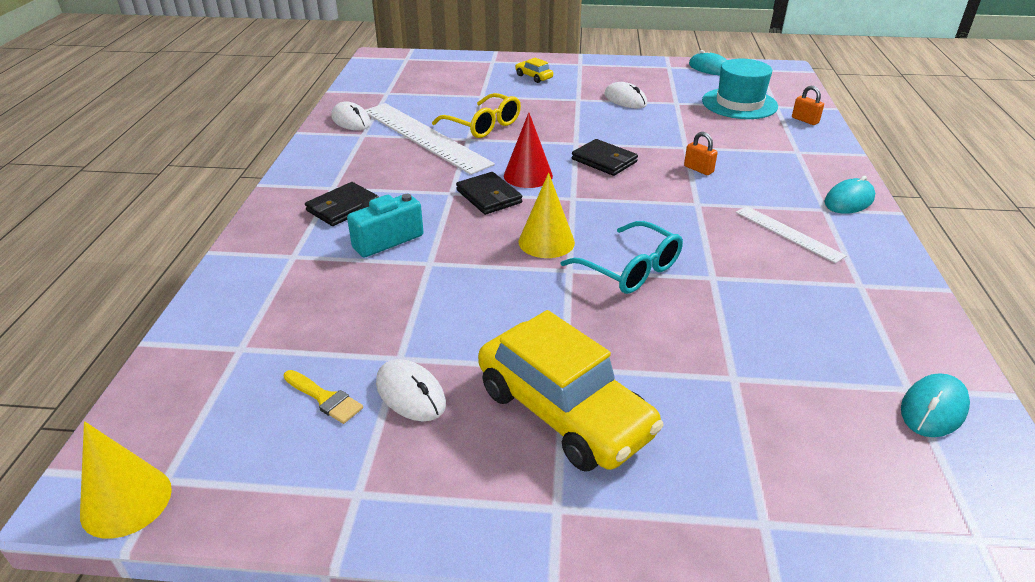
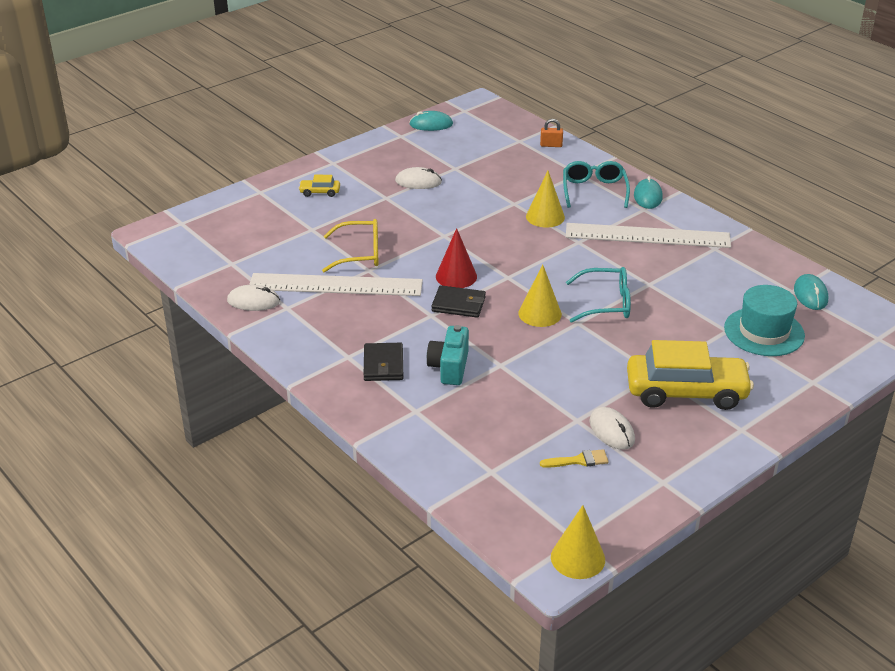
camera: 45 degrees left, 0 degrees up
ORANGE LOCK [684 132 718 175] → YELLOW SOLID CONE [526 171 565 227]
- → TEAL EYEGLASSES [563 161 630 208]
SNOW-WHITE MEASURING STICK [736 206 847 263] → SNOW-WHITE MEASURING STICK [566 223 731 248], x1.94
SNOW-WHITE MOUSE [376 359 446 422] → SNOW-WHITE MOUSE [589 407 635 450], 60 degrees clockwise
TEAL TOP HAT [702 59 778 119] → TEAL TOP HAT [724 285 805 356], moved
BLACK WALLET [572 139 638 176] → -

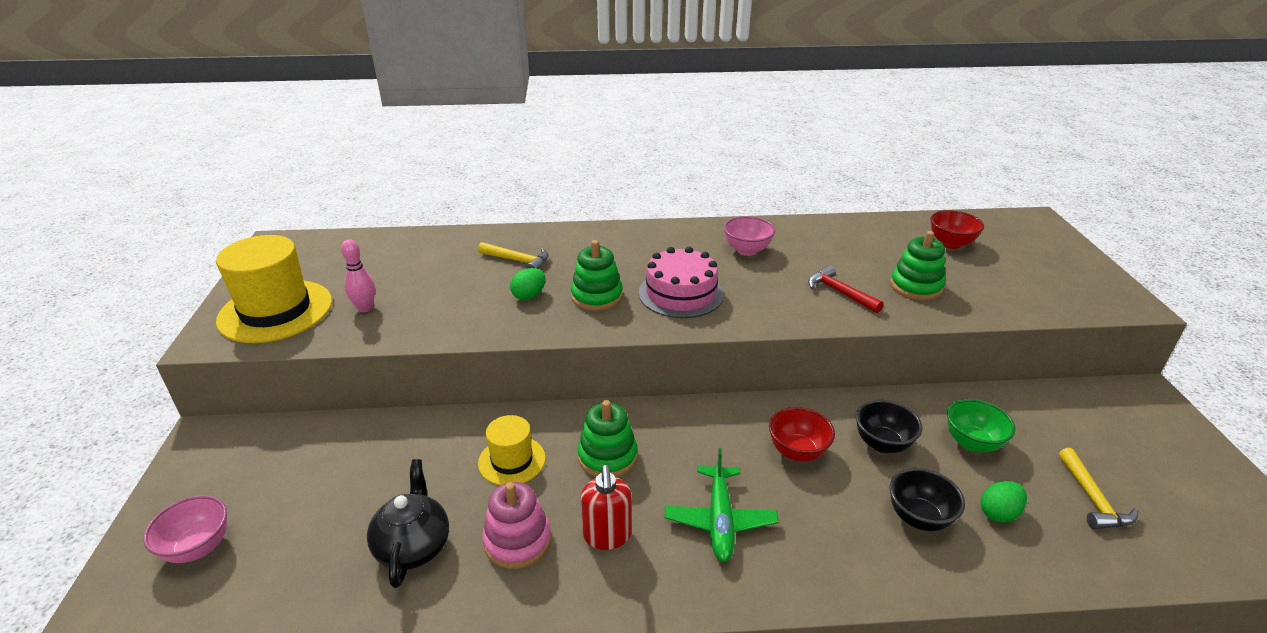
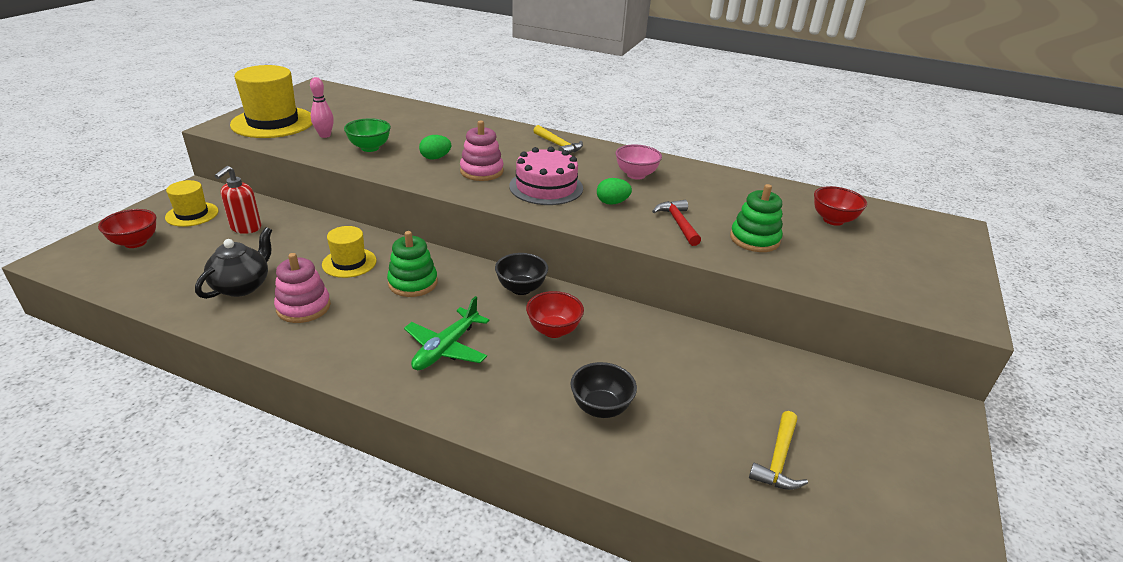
camera: 25 degrees right, 0 degrees up
PINK DEEP DISH [143 495 227 563] → SCARLET DEEP DISH [98 209 156 248]
- → YELLOW TOP HAT [165 180 218 227]
SCARLET SOAP PUMP [581 465 632 550] → SCARLET SOAP PUMP [215 166 261 234], moved
EMERALD DEEP DISH [947 399 1016 452] → EMERALD DEEP DISH [344 118 391 152], moved
EMERALD RING STACKER [571 240 623 311] → PINK RING STACKER [460 120 504 181]
BLACK DEEP DISH [856 400 923 453] → BLACK DEEP DISH [495 253 548 295], moved
YELLOW CLAW HAMMER [478 242 549 269] → YELLOW CLAW HAMMER [533 125 583 154], moved
EMERALD TOY EGG [980 481 1027 523] → EMERALD TOY EGG [597 178 632 205], moved

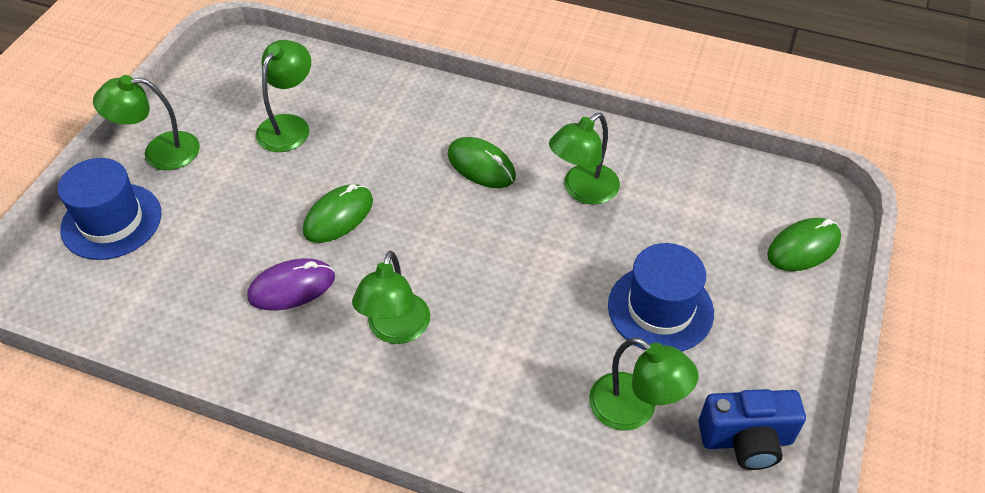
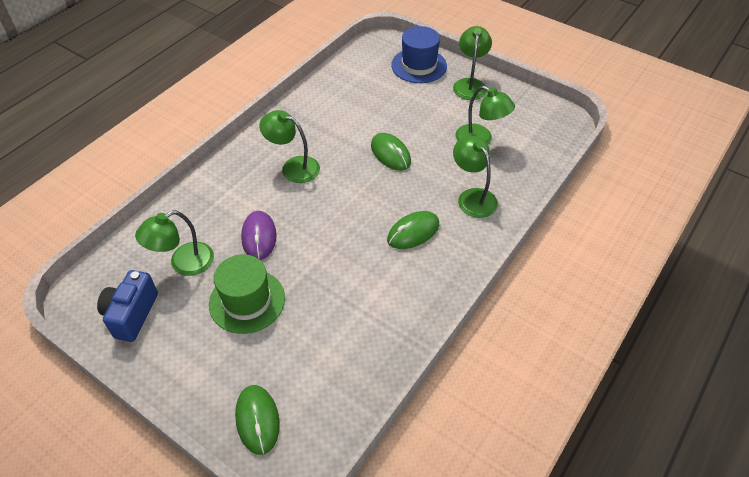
camera: 105 degrees right, 0 degrees up
COBALT TOP HAT [608 243 714 352] → EMERALD TOP HAT [209 254 285 334]
PURPLE MOUSE [247 258 335 311] → PURPLE MOUSE [241 211 277 260], moved
EMERALD LAMP [549 113 620 205] → EMERALD LAMP [453 136 498 218], moved

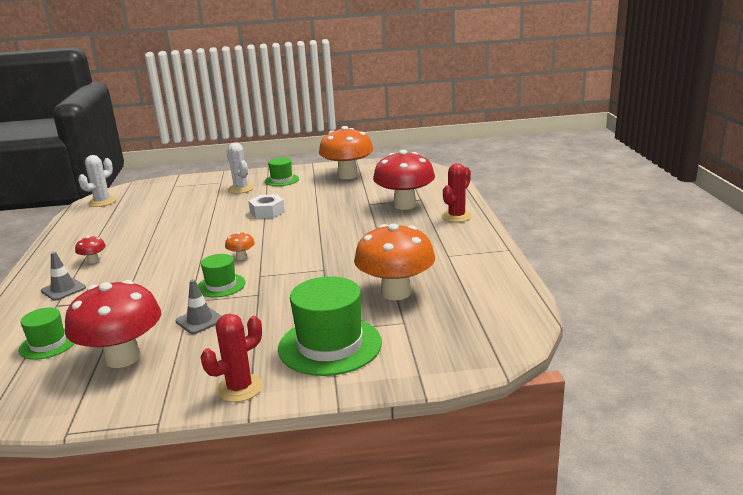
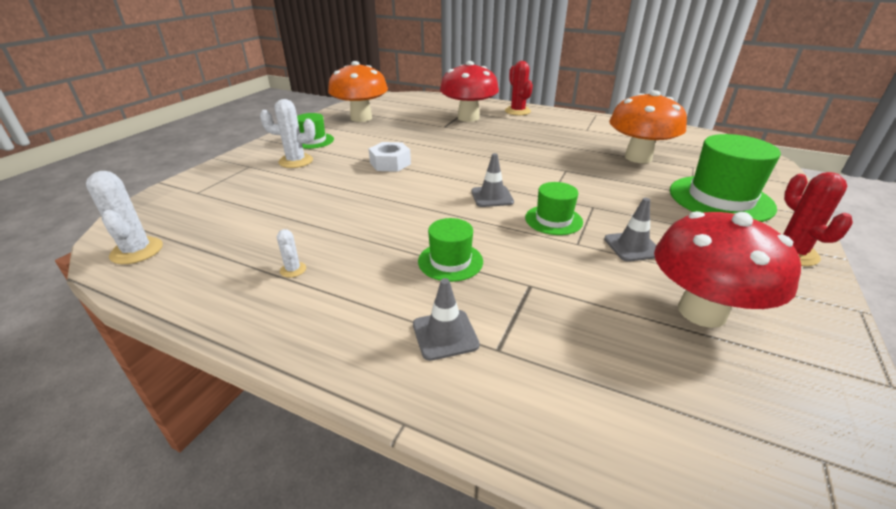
camera: 60 degrees left, 10 degrees up
- → SNOW-WHITE CACTUS [277 229 306 278]
EMERALD TOP HAT [18 308 75 360] → EMERALD TOP HAT [418 218 483 282], moved
ORANGE MUSHROOM [225 232 255 260] → GREY ROAD CONE [471 153 514 207]
SCARLET MUSHROOM [75 236 106 264] → -

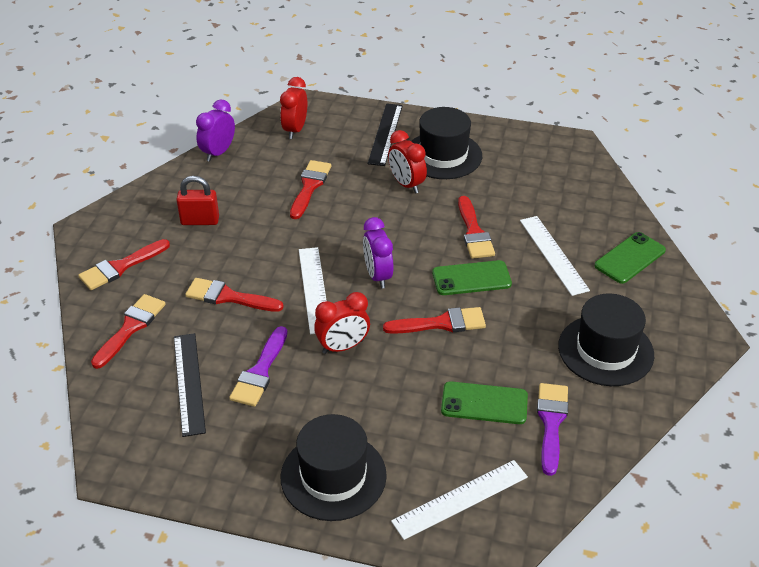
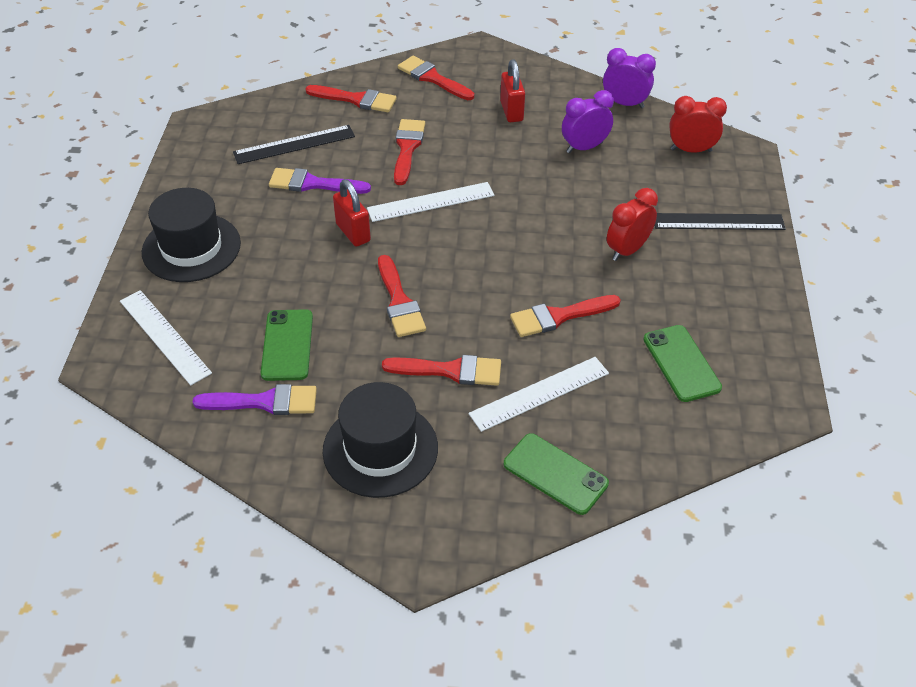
camera: 80 degrees right, 5 degrees up
SCARLET CLOCK [314 292 370 354] → SCARLET LOCK [333 179 371 247]
SCARLET BRUSH [290 160 331 219] → SCARLET BRUSH [382 355 501 386], moved
PURPLE CLOCK [363 217 393 288] → PURPLE CLOCK [562 90 614 153], moved
EMERALD SMARTPHONE [432 260 512 295] → EMERALD SMARTPHONE [643 325 722 402], moved
BLACK TOP HAT [411 107 482 179] → -

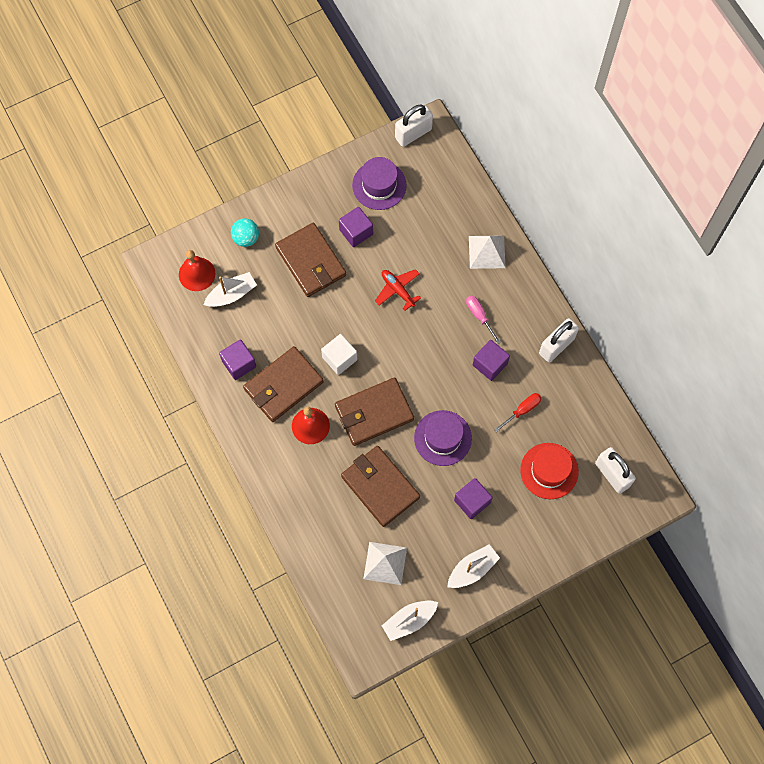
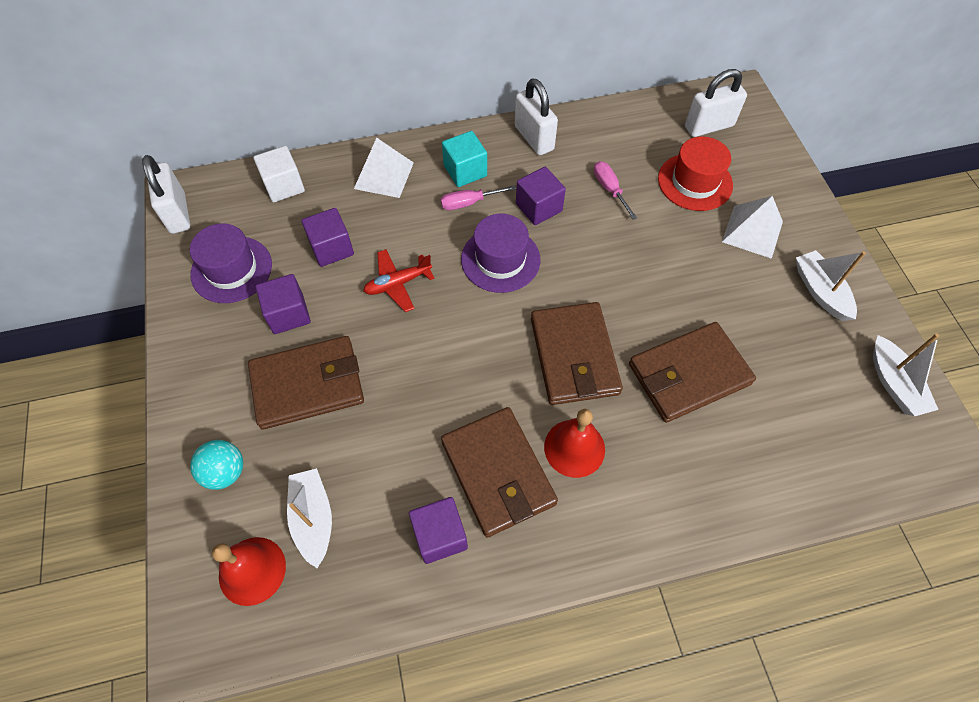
camera: 75 degrees left, 10 degrees down
SNOW-WHITE BLOCK [321 334 357 375] → SNOW-WHITE BLOCK [253 146 305 202], moved
PURPLE BLOCK [454 478 492 519] → PURPLE BLOCK [301 208 354 267], moved
- → TEAL BLOCK [442 131 487 187]
PURPLE TOP HAT [414 410 472 466] → PURPLE TOP HAT [461 214 540 293], moved
SCARLET FLAT SCREWDRIVER [494 393 542 432] → PINK FLAT SCREWDRIVER [594 161 637 220]
SNOW-WHITE PYRAMID [363 542 407 585] → SNOW-WHITE PYRAMID [722 196 783 259], moved

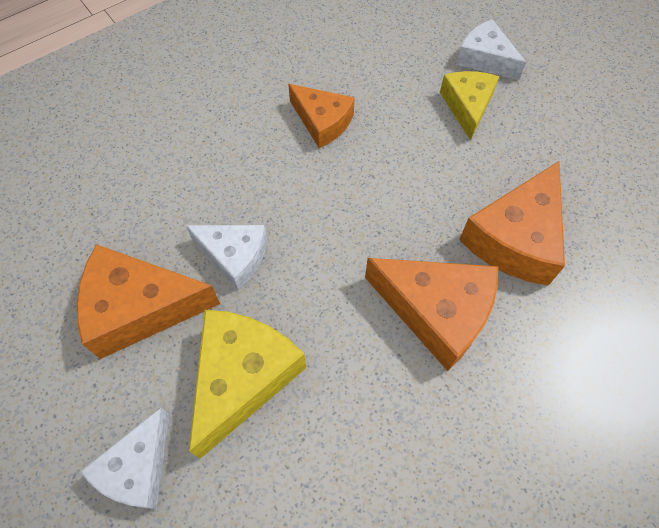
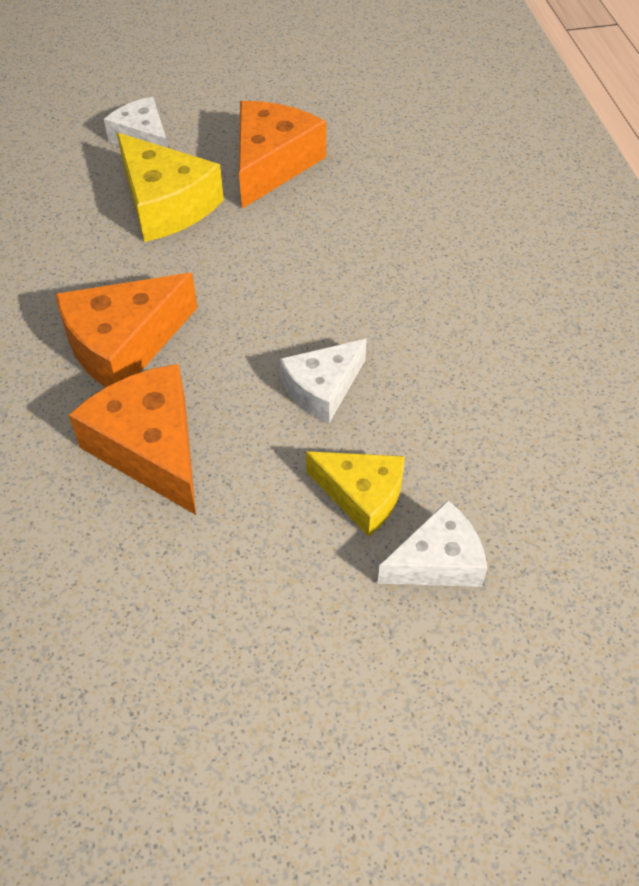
camera: 115 degrees right, 10 degrees down
SNOW-WHITE CHEESE [186 225 267 290] → SNOW-WHITE CHEESE [280 339 367 423], moved
ORANGE CHEESE [288 84 355 148] → -

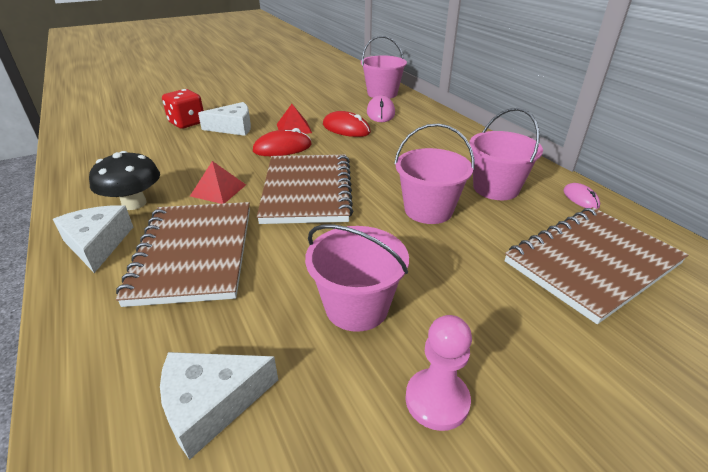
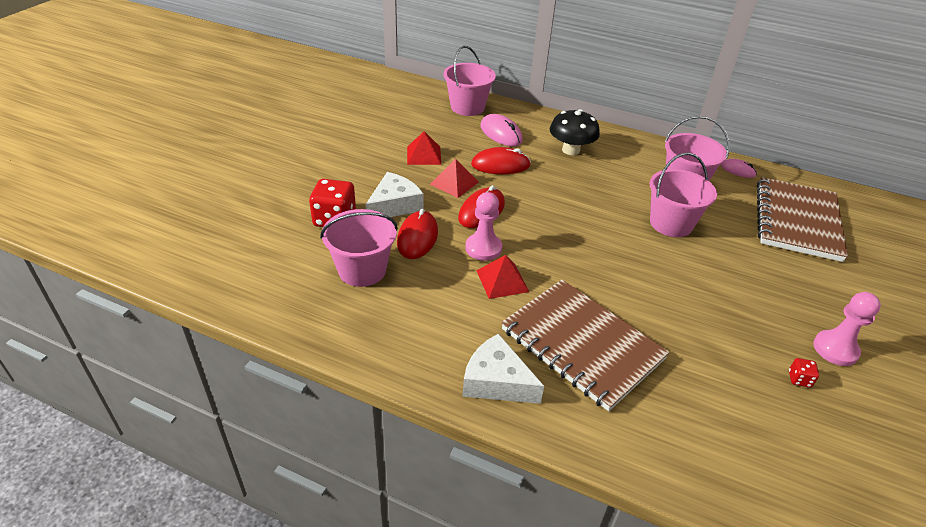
camera: 40 degrees left, 5 degrees up
PINK PAIL [305 224 409 332] → PINK PAIL [320 209 398 287], moved
- → SCARLET MOUSE [397 208 438 259]
- → SCARLET PYRAMID [407 131 441 165]
- → PINK GAME PAWN [465 192 502 261]
BLACK MUSHROOM [89 151 160 210] → BLACK MUSHROOM [550 109 600 155], moved
- → SCARLET DIE [789 358 819 388]
SNOW-WHITE CHEESE [160 352 278 460] → -
RUSSET EXERCISE BOOK [257 155 353 224] → -

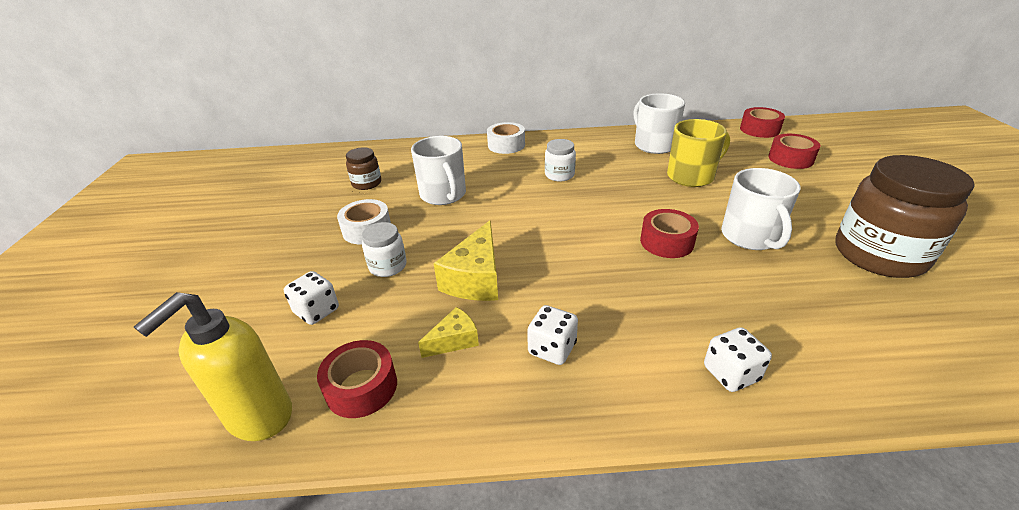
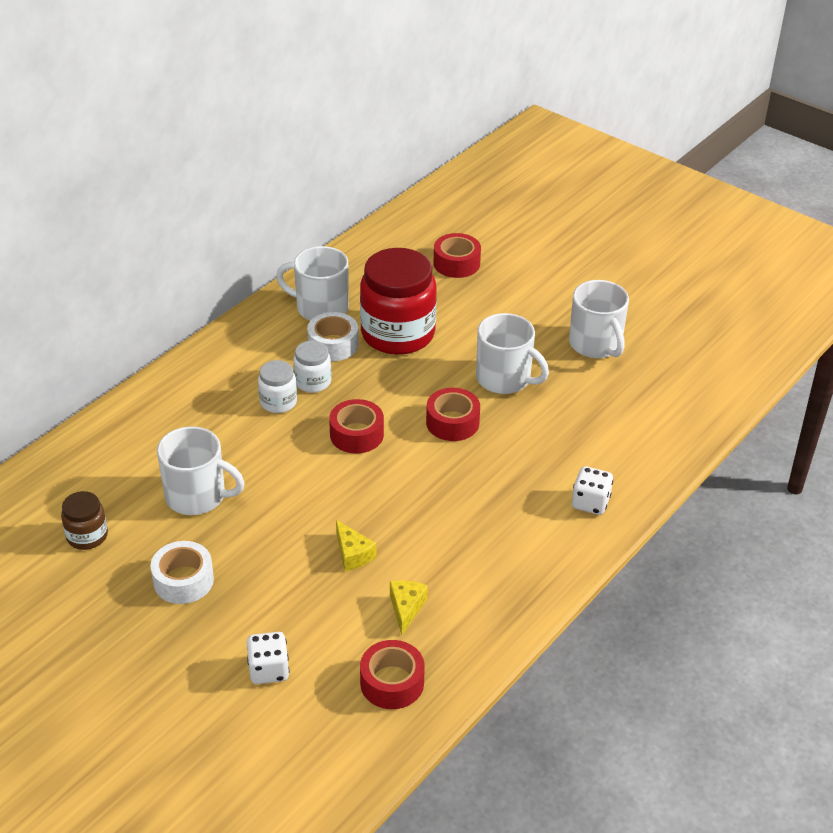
camera: 50 degrees left, 5 degrees up
SNOW-WHITE PRESERVE JAR [362 222 407 277] → SNOW-WHITE PRESERVE JAR [293 341 331 393], moved
SNOW-WHITE STICKY TAPE [487 122 525 154] → SNOW-WHITE STICKY TAPE [307 312 358 361], moved
SCARLET STICKY TAPE [740 107 785 138] → SCARLET STICKY TAPE [329 399 384 453], moved
YELLOW CHEESE [434 220 498 301] → YELLOW CHEESE [336 520 376 571], x0.57
YELLOW MUG [667 119 730 187] → SCARLET PRESERVE JAR [360 248 437 355]
RUSSET PRESERVE JAR [836 155 974 278] → SNOW-WHITE MUG [569 280 629 358]
YELLOW SOAP PUMP [134 292 292 441] → -
SNOW-WHITE DIE [527 305 578 365] → -

